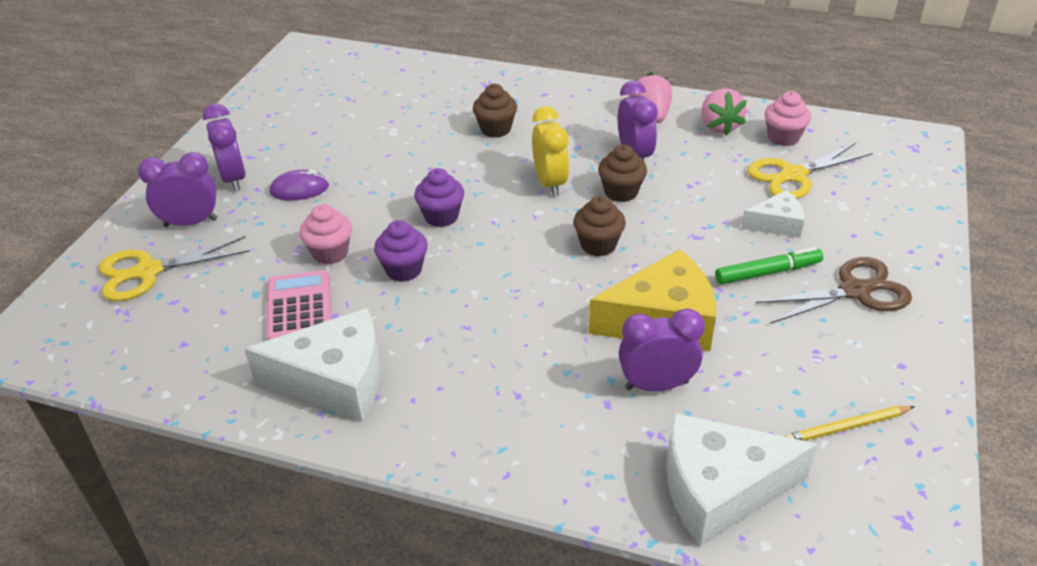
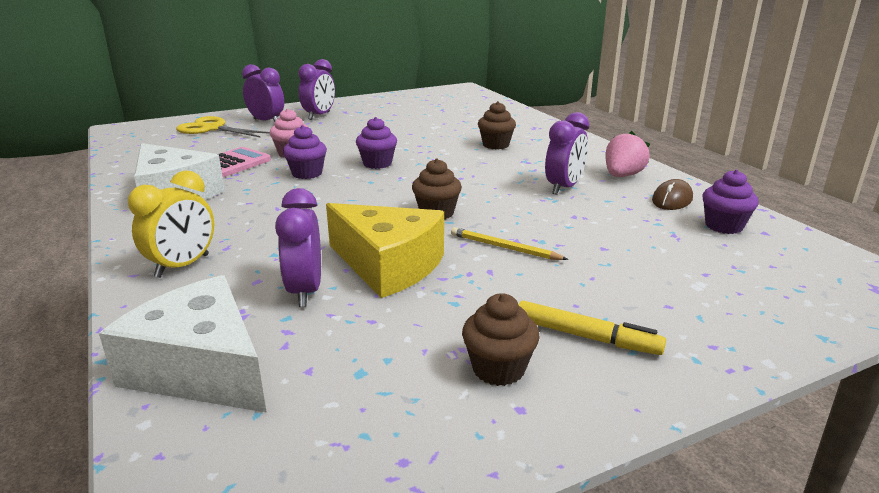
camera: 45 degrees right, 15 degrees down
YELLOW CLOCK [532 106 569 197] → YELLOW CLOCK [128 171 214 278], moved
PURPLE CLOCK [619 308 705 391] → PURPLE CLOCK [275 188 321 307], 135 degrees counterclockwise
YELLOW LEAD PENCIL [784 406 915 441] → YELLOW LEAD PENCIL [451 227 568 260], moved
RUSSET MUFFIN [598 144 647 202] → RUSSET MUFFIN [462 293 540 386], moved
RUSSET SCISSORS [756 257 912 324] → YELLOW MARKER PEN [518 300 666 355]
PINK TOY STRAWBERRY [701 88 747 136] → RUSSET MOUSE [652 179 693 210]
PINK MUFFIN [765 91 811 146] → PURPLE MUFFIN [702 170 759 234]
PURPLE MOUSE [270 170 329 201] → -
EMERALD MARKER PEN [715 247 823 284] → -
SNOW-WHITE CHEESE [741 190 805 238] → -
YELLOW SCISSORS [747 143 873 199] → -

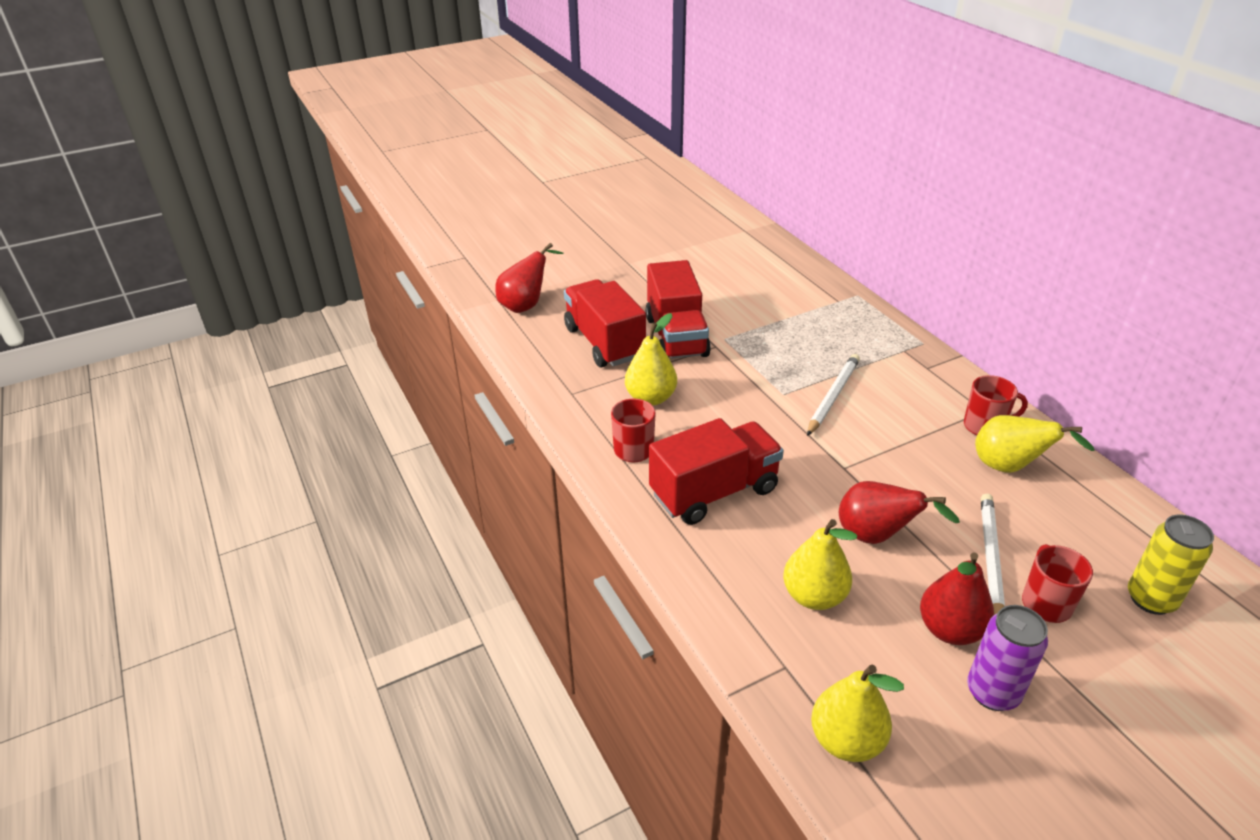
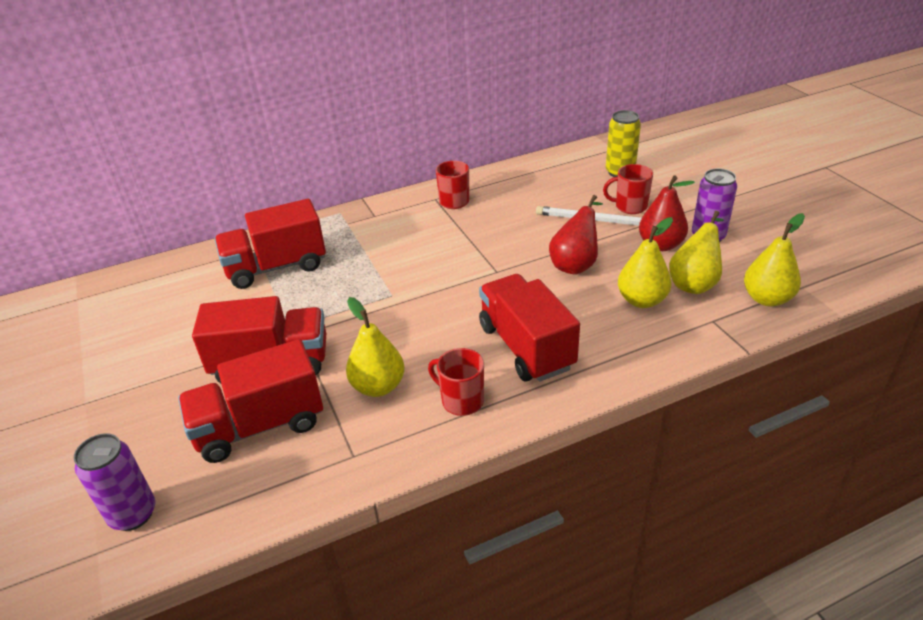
camera: 85 degrees left, 0 degrees up
SCARLET TOY PEAR [495 243 563 313] → PURPLE TIN [74 433 155 531]
- → SCARLET TOY TRUCK [215 199 326 289]
YELLOW TOY PEAR [975 415 1095 473] → YELLOW TOY PEAR [669 211 724 294], moved
SNOW-WHITE LEAD PENCIL [807 354 860 436] → -

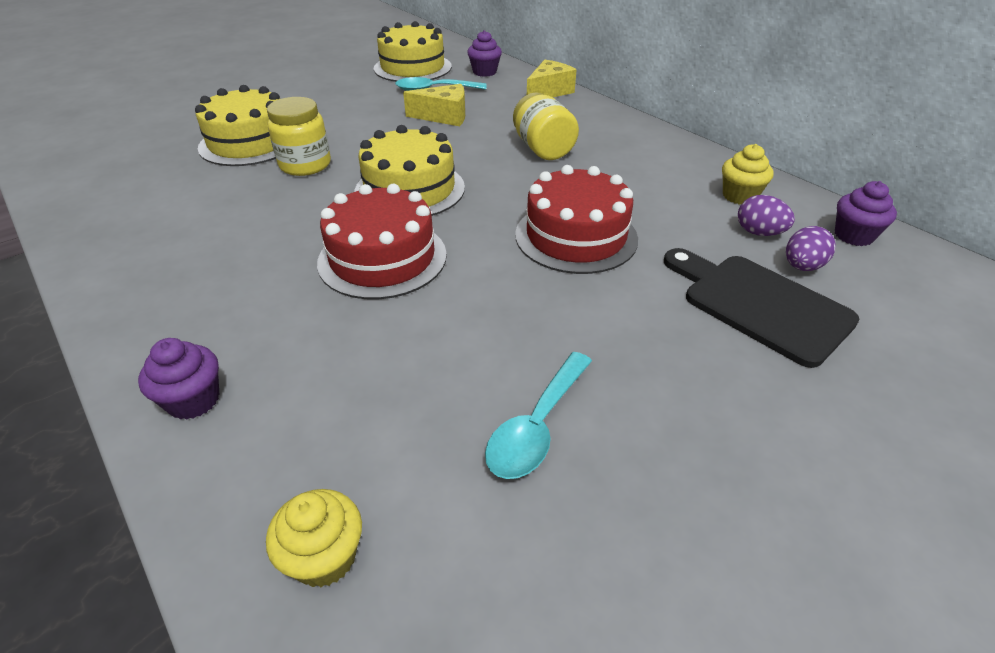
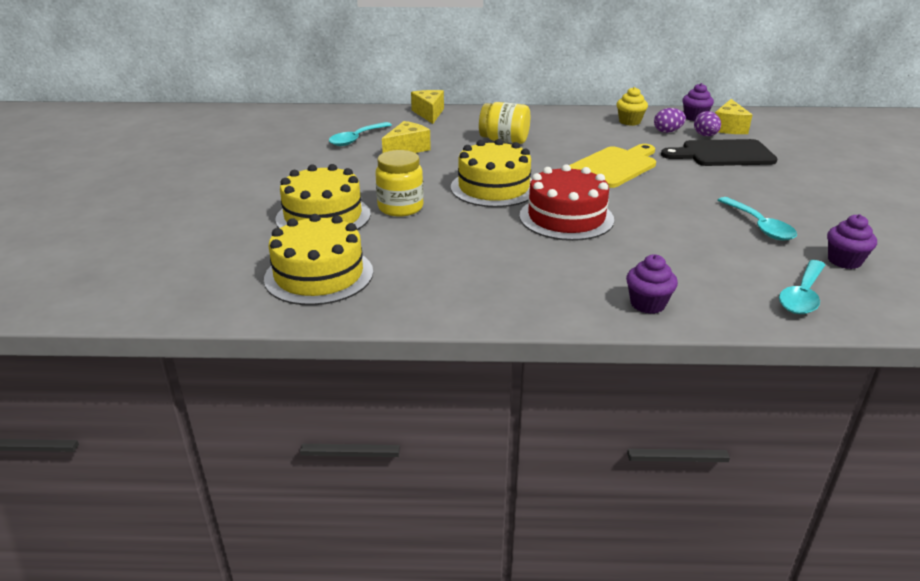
camera: 50 degrees left, 10 degrees down
YELLOW GATEAU [374 21 452 82] → YELLOW GATEAU [264 214 373 305], moved
SCARLET GATEAU [515 165 638 274] → YELLOW CHOPPING BOARD [569 144 656 188]
- → YELLOW CHEESE [715 99 752 134]
YELLOW MUFFIN [266 489 362 587] → TEAL SPOON [779 260 825 314]
PURPLE MUFFIN [467 30 502 77] → PURPLE MUFFIN [827 214 877 269], moved

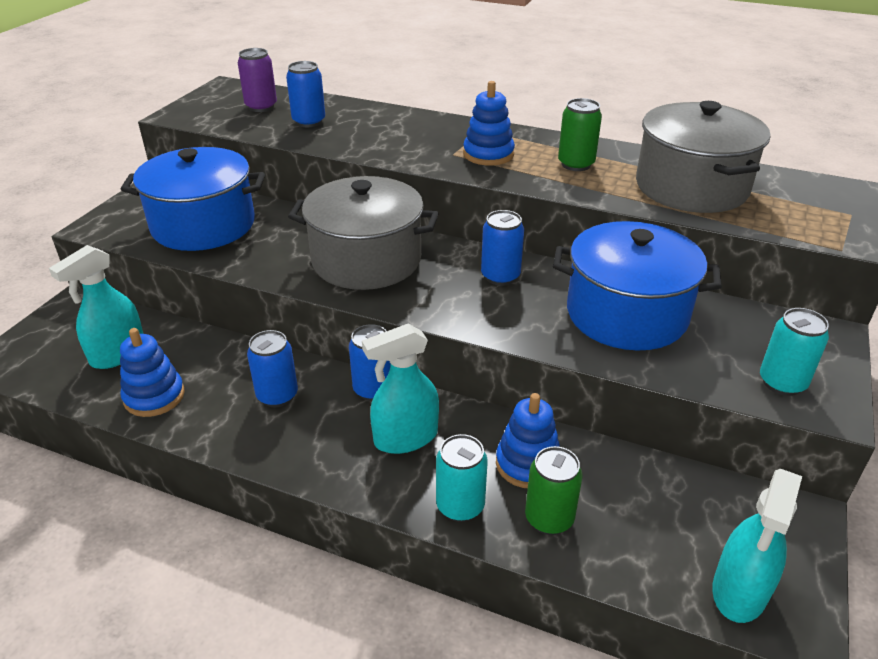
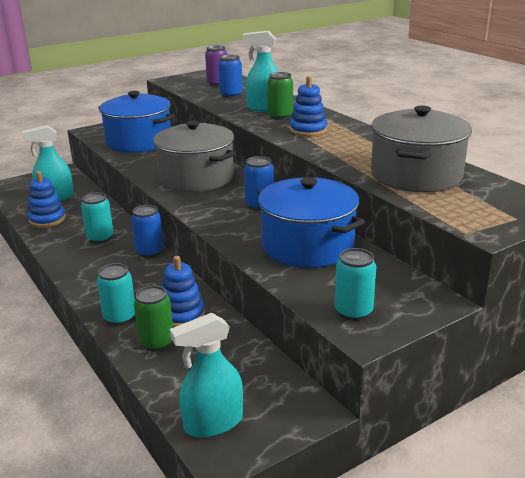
camera: 35 degrees right, 10 degrees down
COBALT TIN [247 330 298 407] → TEAL TIN [81 193 114 244]
TEAL SPRAY CLEANER [362 324 439 454] → TEAL SPRAY CLEANER [242 31 279 112], moved
EMERALD TIN [558 98 602 171] → EMERALD TIN [267 72 293 120], moved

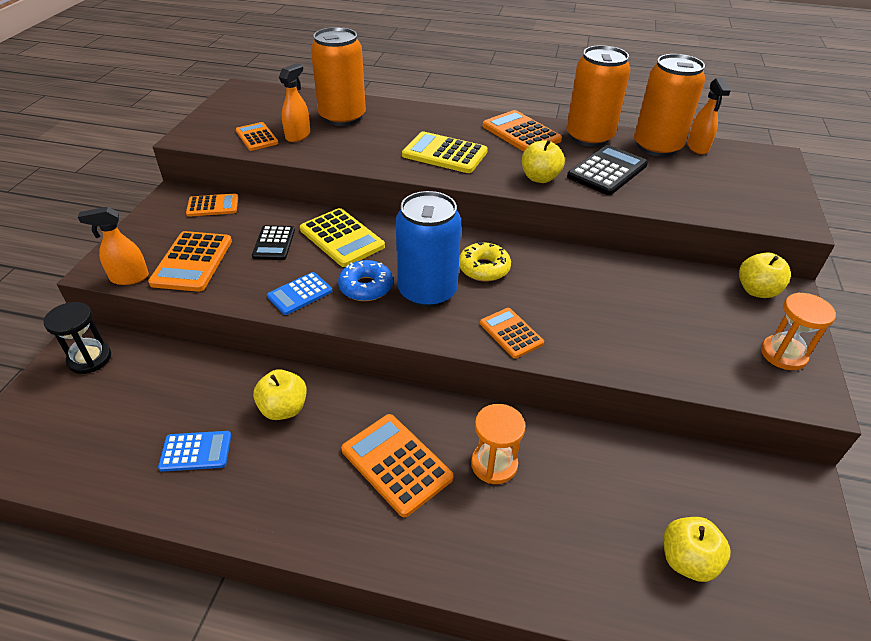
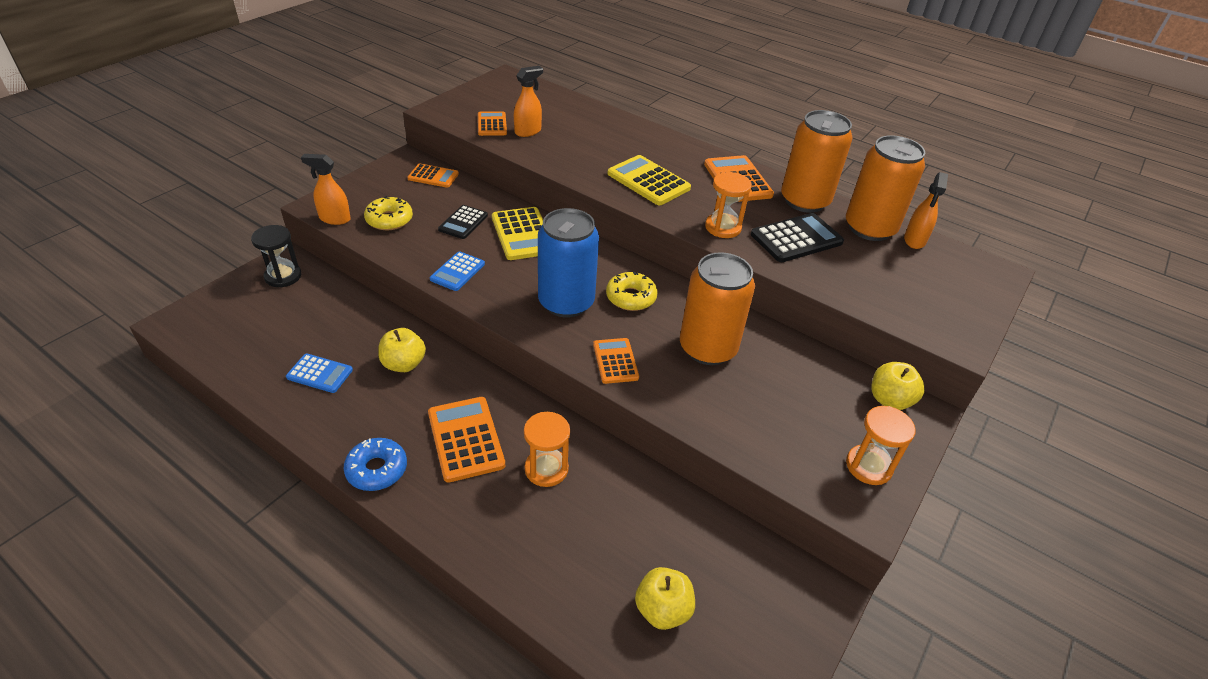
camera: 20 degrees right, 0 degrees up
COBALT GLAZED DONUT [338 260 393 301] → COBALT GLAZED DONUT [344 438 407 491], moved
ORANGE CALCULATOR [148 231 232 292] → YELLOW GLAZED DONUT [364 196 413 230]
COBALT CALCULATOR [267 272 332 315] → COBALT CALCULATOR [430 251 485 291], 45 degrees counterclockwise
ORANGE TIN [311 27 366 126] → ORANGE TIN [680 252 755 365], moved
YELLOW APPLE [522 140 565 183] → ORANGE SAND TIMER [705 172 752 238]

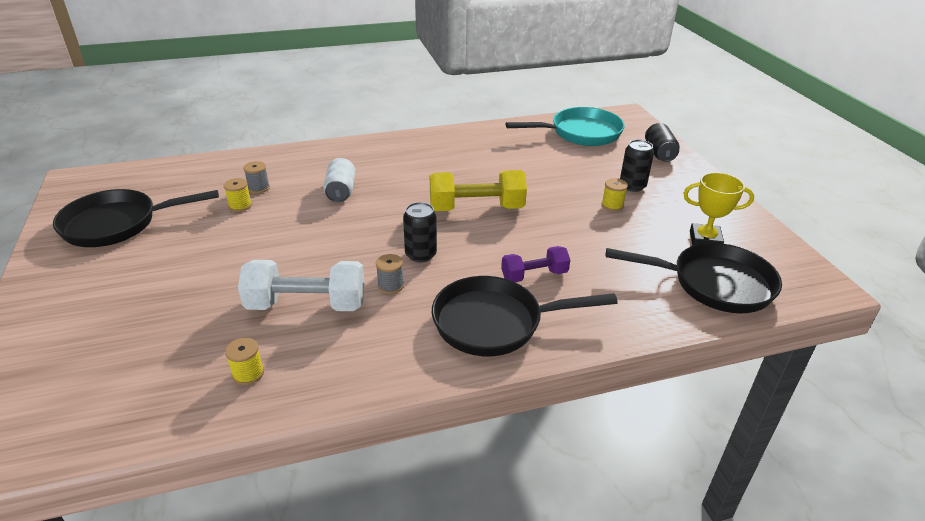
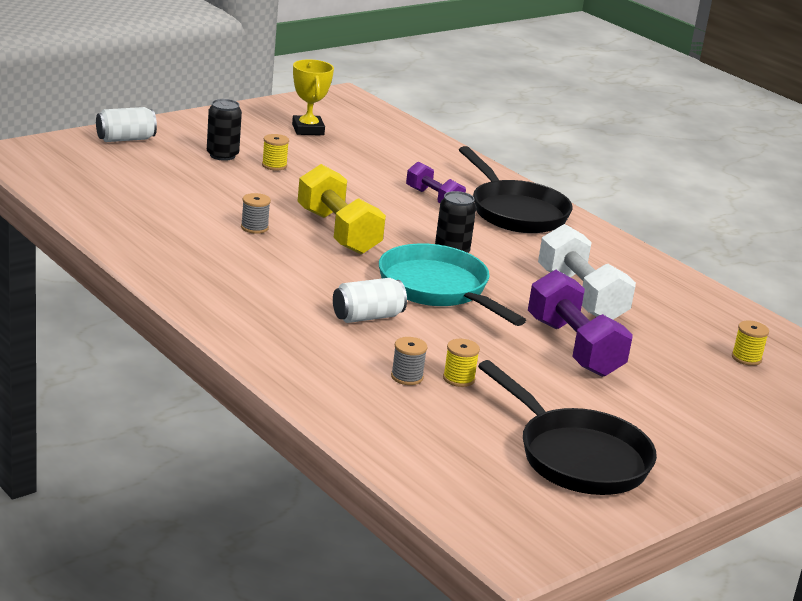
camera: 115 degrees left, 10 degrees down
BLACK TIN [645 123 679 162] → SNOW-WHITE TIN [96 107 157 142]
GREY REEL OF THREAD [376 254 404 294] → GREY REEL OF THREAD [241 193 271 234], moved
TEAL SKILLET [505 107 625 146] → TEAL SKILLET [379 243 526 326], moved
- → PURPLE FREE WEIGHT [528 270 633 377]
YELLOW REEL OF THREAD [225 338 264 385] → YELLOW REEL OF THREAD [732 321 769 366], moved
BLACK SKILLET [606 243 782 313] → -

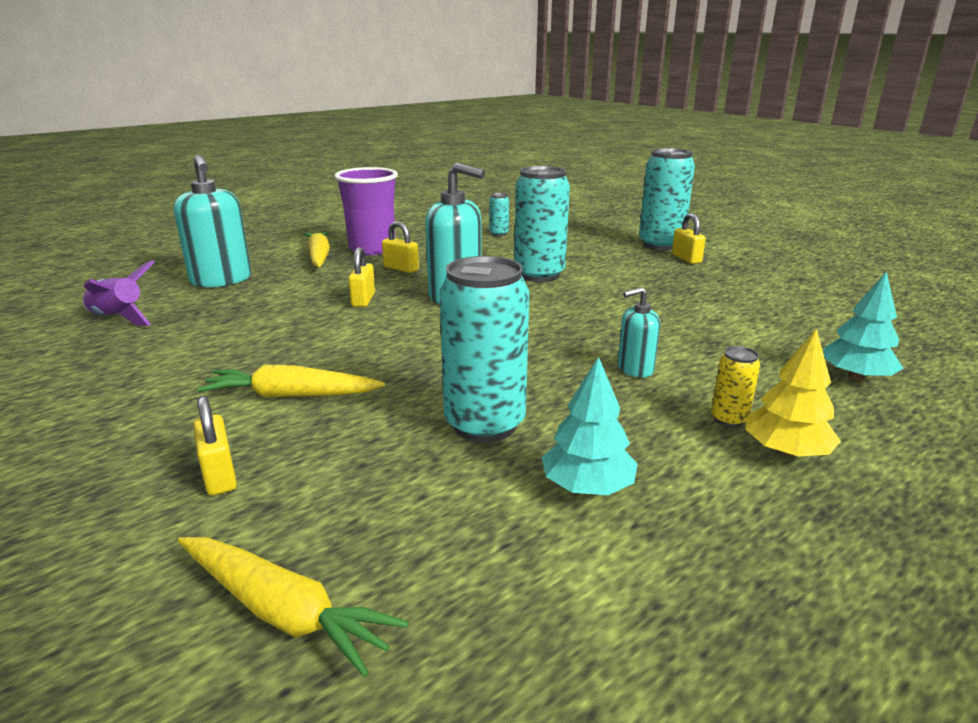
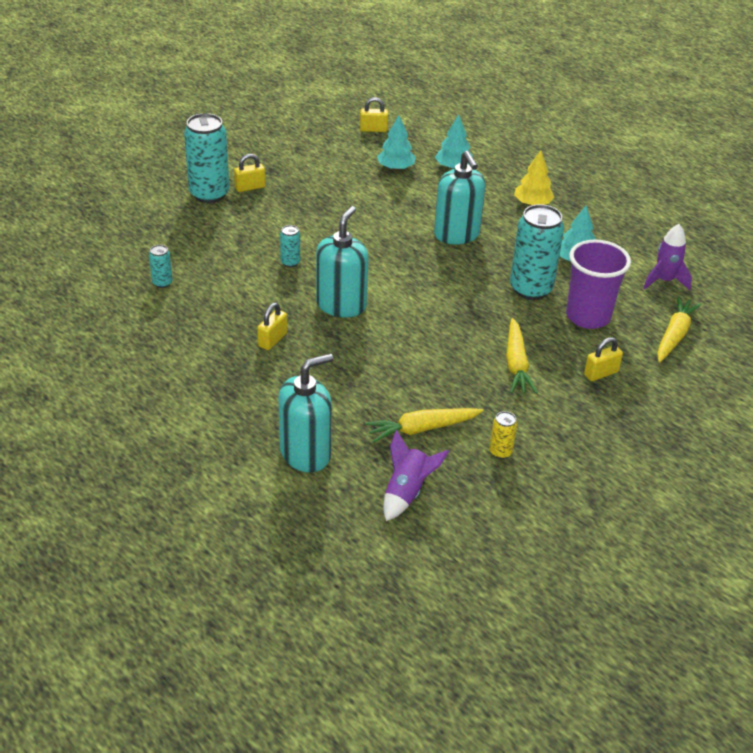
camera: 95 degrees left, 15 degrees up
TEAL TIN [514 166 570 282] → TEAL TIN [280 225 300 267], x0.46
YELLOW LOCK [348 247 375 307] → YELLOW LOCK [360 97 388 132], moved
YELLOW TOY CARROT [304 231 330 267] → YELLOW TOY CARROT [365 408 483 443], moved
- → TEAL TOY TREE [377 115 416 170]
TEAL SOAP PUMP [618 287 660 378] → TEAL SOAP PUMP [434 151 485 245], x1.89
YELLOW TIN [711 346 760 427] → YELLOW TIN [489 411 517 459], moved
PURPLE TUMBLER [334 167 398 255] → PURPLE TUMBLER [566 239 631 329], moved
- → PURPLE TOY ROCKET [643 224 692 290]

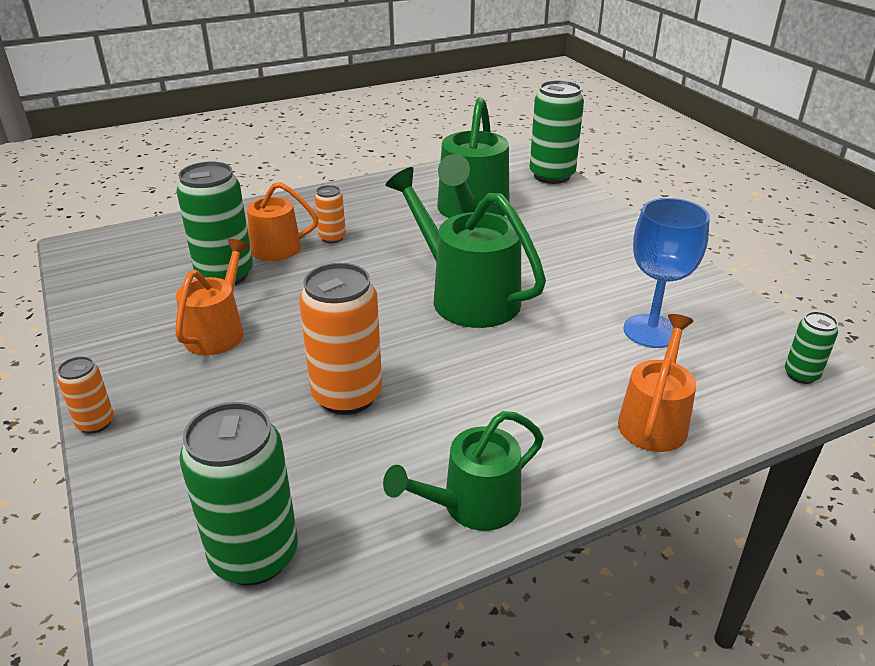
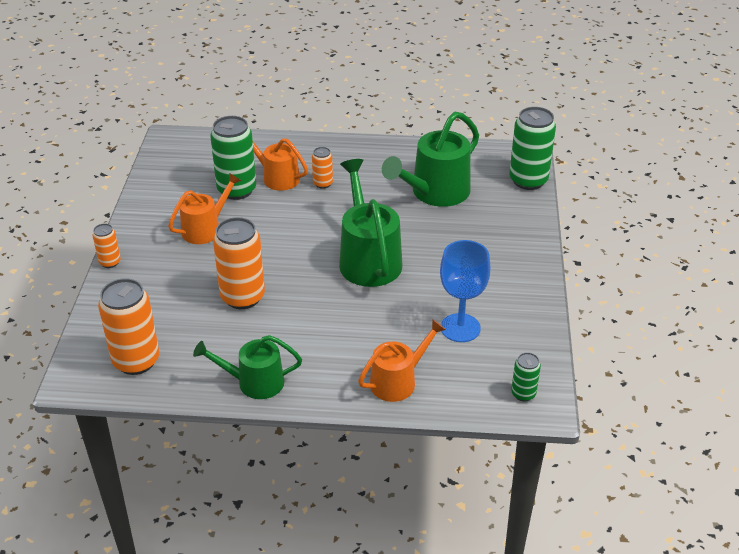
camera: 30 degrees right, 5 degrees up
EMERALD TIN [179 402 298 586] → ORANGE TIN [98 278 159 375]

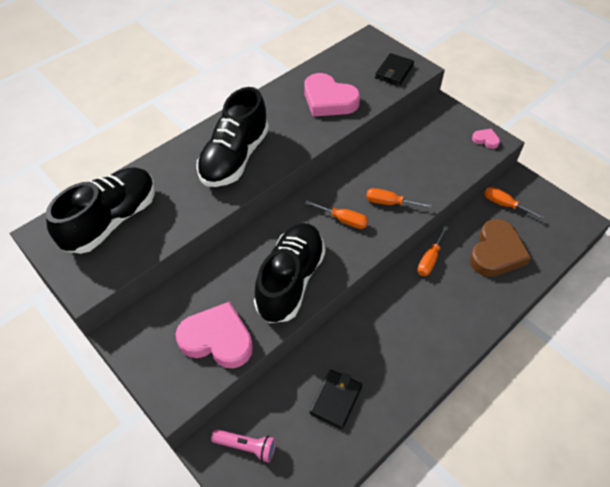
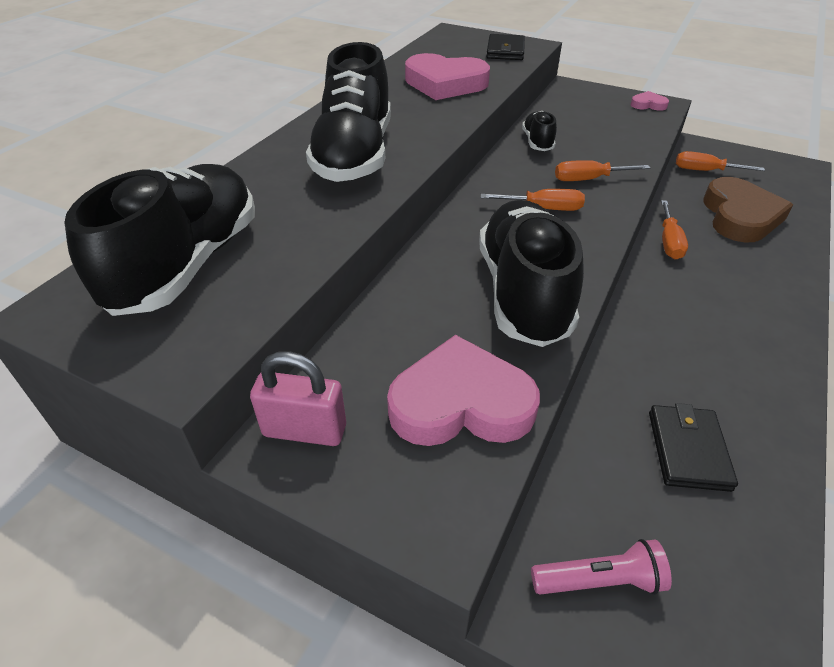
camera: 20 degrees left, 10 degrees down
- → PINK LOCK [250 351 346 446]
- → BLACK SNEAKER [522 111 557 151]

